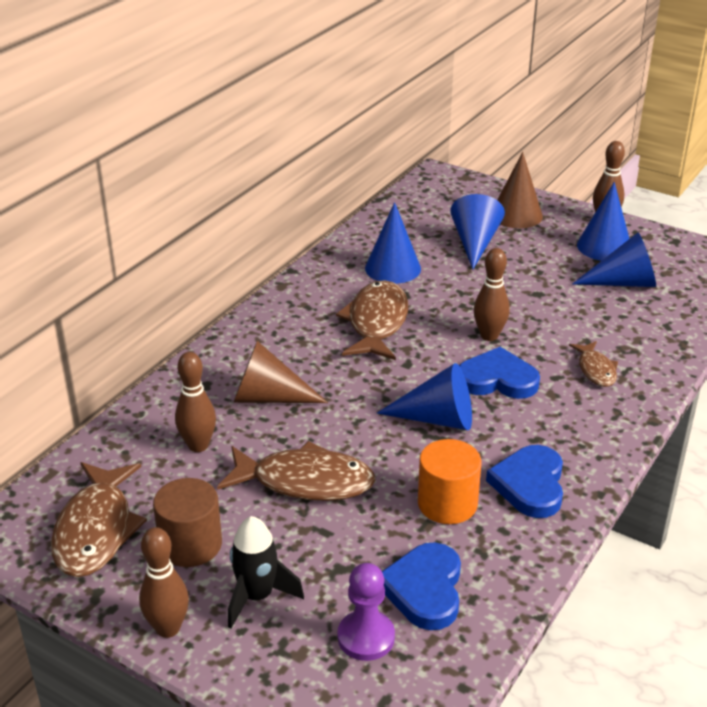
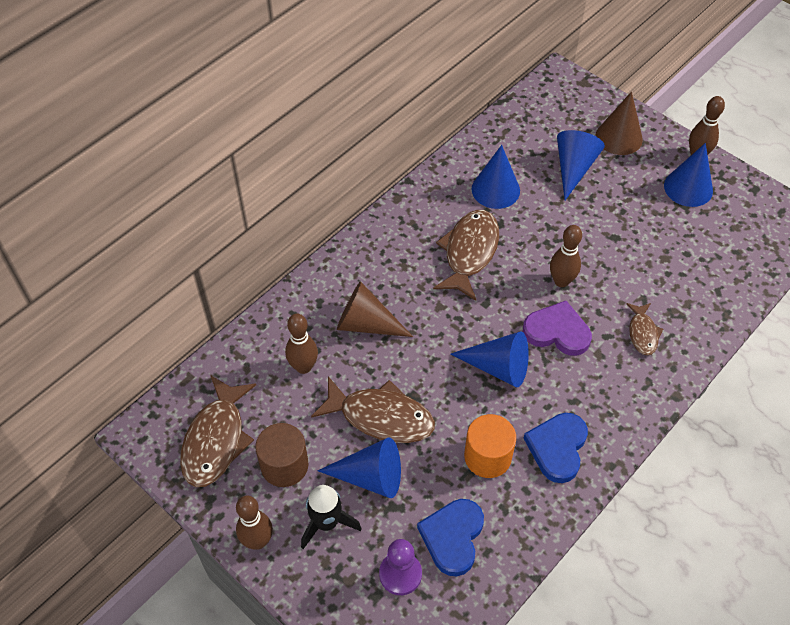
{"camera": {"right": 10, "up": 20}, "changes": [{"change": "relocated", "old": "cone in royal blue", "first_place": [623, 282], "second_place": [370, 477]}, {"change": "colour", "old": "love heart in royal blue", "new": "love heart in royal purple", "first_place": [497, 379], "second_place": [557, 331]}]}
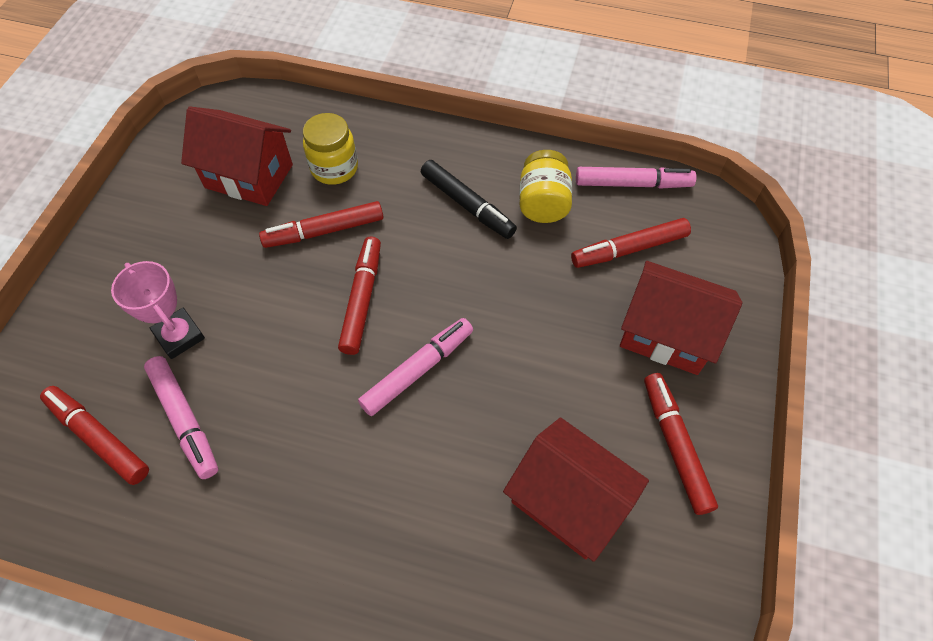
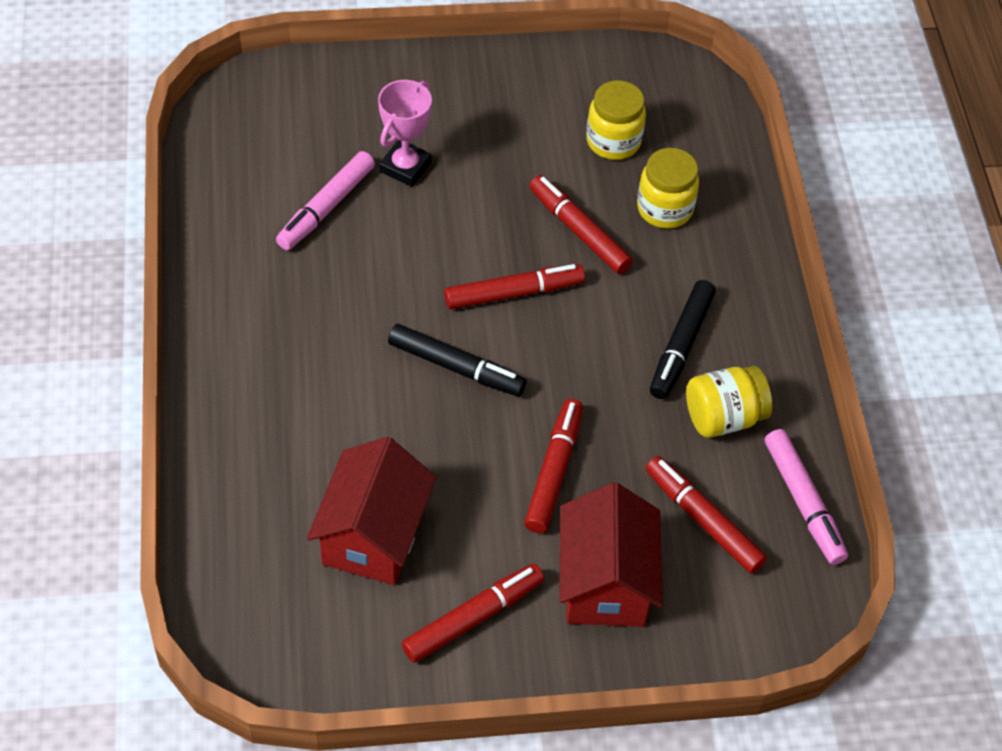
{"camera": {"right": 65, "up": -5}, "changes": [{"change": "exchanged", "old": "cottage in scarlet", "new": "jar in golden", "first_place": [249, 176], "second_place": [613, 141]}, {"change": "colour", "old": "marker in rosy", "new": "marker in ebony", "first_place": [418, 370], "second_place": [456, 367]}, {"change": "relocated", "old": "marker in scarlet", "first_place": [98, 437], "second_place": [554, 471]}]}
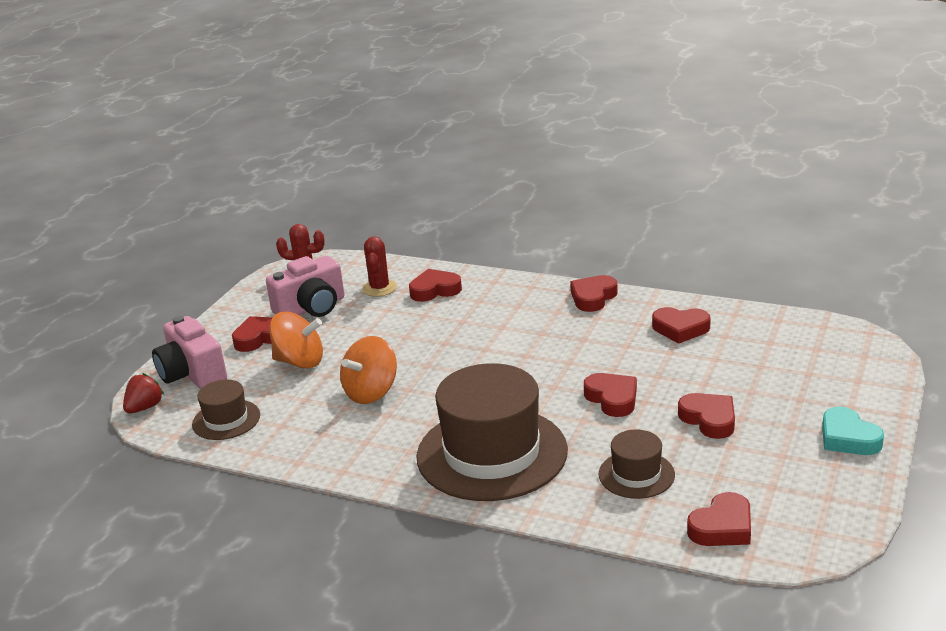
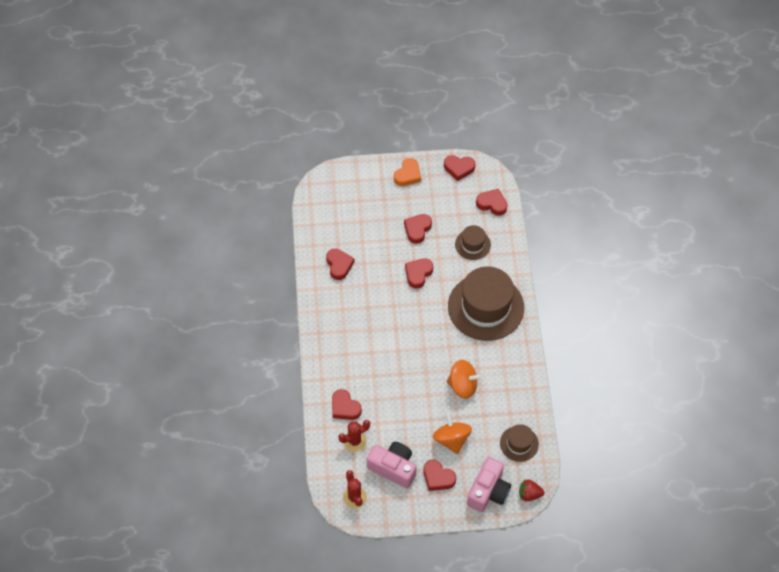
{"camera": {"right": -120, "up": 30}, "changes": [{"change": "relocated", "old": "love heart in scarlet", "first_place": [593, 297], "second_place": [459, 168]}, {"change": "colour", "old": "love heart in turquoise", "new": "love heart in orange", "first_place": [848, 438], "second_place": [408, 175]}]}
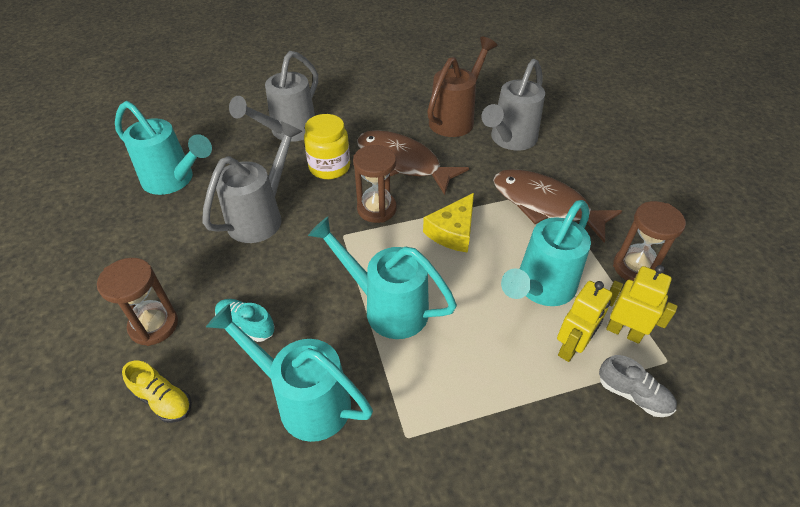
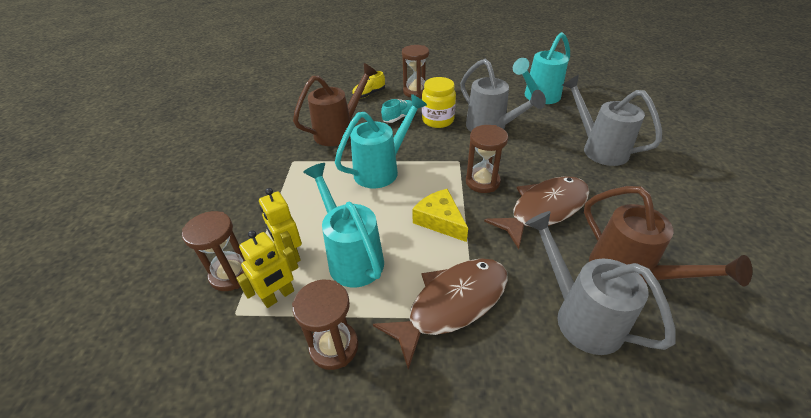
{"camera": {"right": 110, "up": -5}, "changes": [{"change": "relocated", "old": "jar in golden", "first_place": [329, 167], "second_place": [438, 120]}, {"change": "colour", "old": "watering pot in turquoise", "new": "watering pot in dark brown", "first_place": [304, 400], "second_place": [339, 131]}, {"change": "exchanged", "old": "shoe in ash-grey", "new": "hourglass in dark brown", "first_place": [633, 395], "second_place": [231, 274]}]}
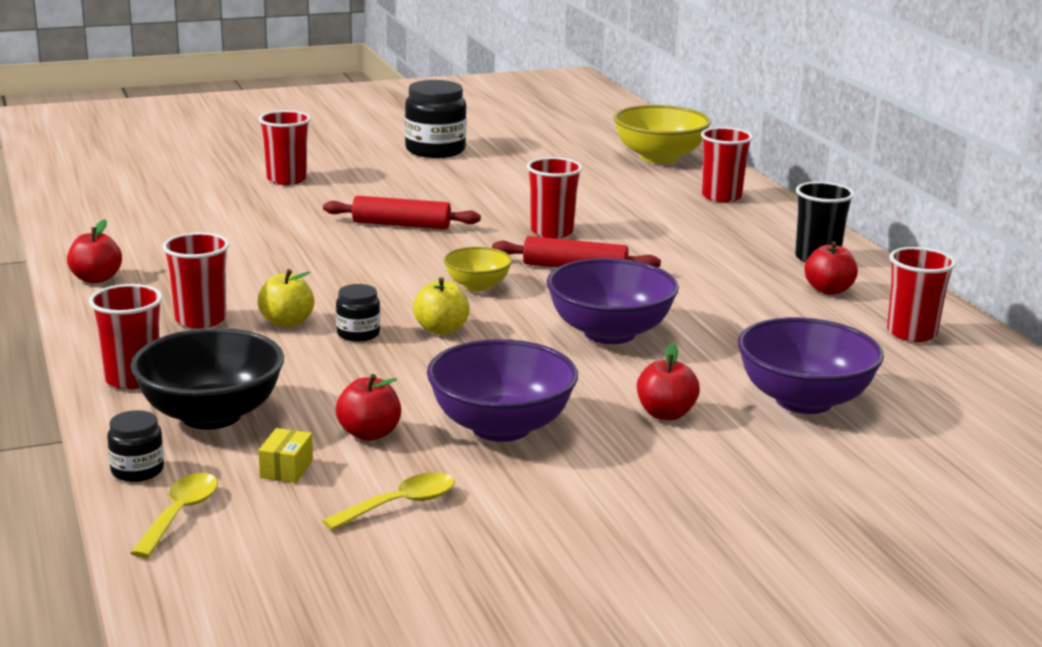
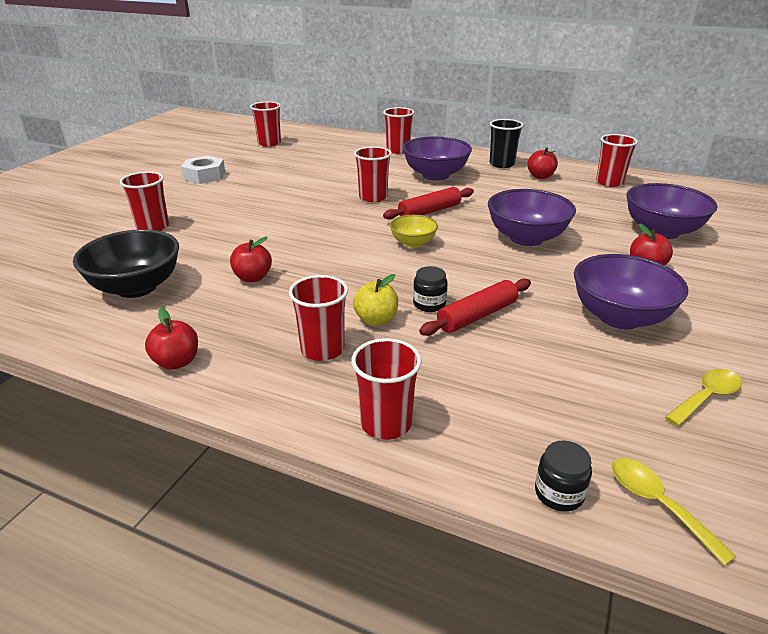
{"camera": {"right": -45, "up": 10}, "changes": [{"change": "exchanged", "old": "jar in ebony", "new": "hex nut in snow-white", "first_place": [435, 150], "second_place": [204, 176]}, {"change": "missing", "old": "deep dish in golden", "first_place": [659, 157]}, {"change": "relocated", "old": "pastry roller in scarlet", "first_place": [401, 225], "second_place": [477, 316]}, {"change": "missing", "old": "apple fruit in golden", "first_place": [441, 330]}, {"change": "relocated", "old": "deep dish in ebony", "first_place": [211, 415], "second_place": [136, 287]}, {"change": "relocated", "old": "apple fruit in scarlet", "first_place": [369, 434], "second_place": [253, 277]}, {"change": "missing", "old": "parcel in golden", "first_place": [286, 469]}, {"change": "spun", "old": "spoon in golden", "first_place": [400, 504], "second_place": [706, 397], "degrees": 45}, {"change": "appeared", "new": "beaker in scarlet", "second_place": [269, 143]}, {"change": "appeared", "new": "deep dish in royal purple", "second_place": [435, 175]}]}
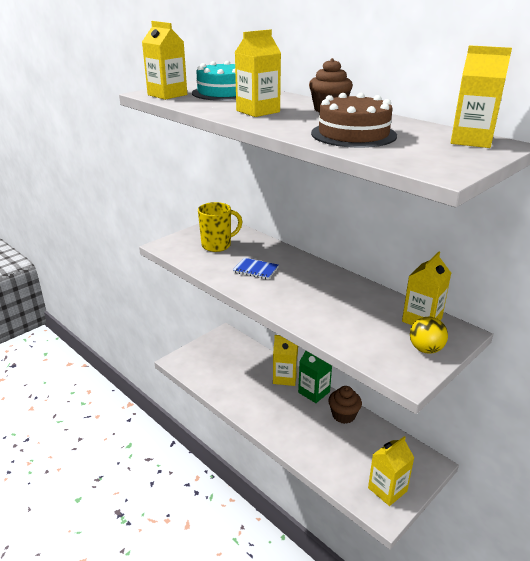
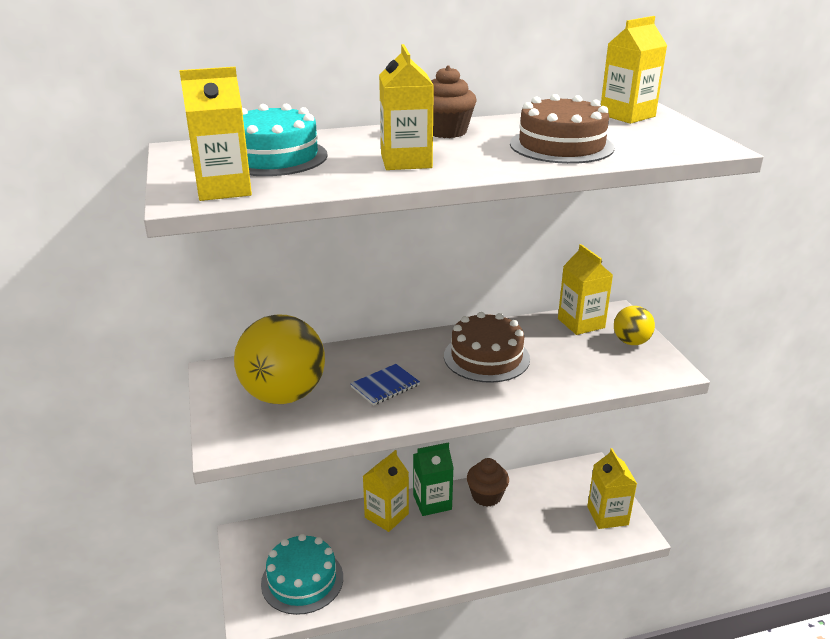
{"camera": {"right": -60, "up": 0}, "changes": [{"change": "exchanged", "old": "coffee mug in golden", "new": "sphere in golden", "first_place": [217, 245], "second_place": [283, 395]}, {"change": "appeared", "new": "gateau in dark brown", "second_place": [486, 357]}, {"change": "appeared", "new": "gateau in turquoise", "second_place": [302, 580]}]}
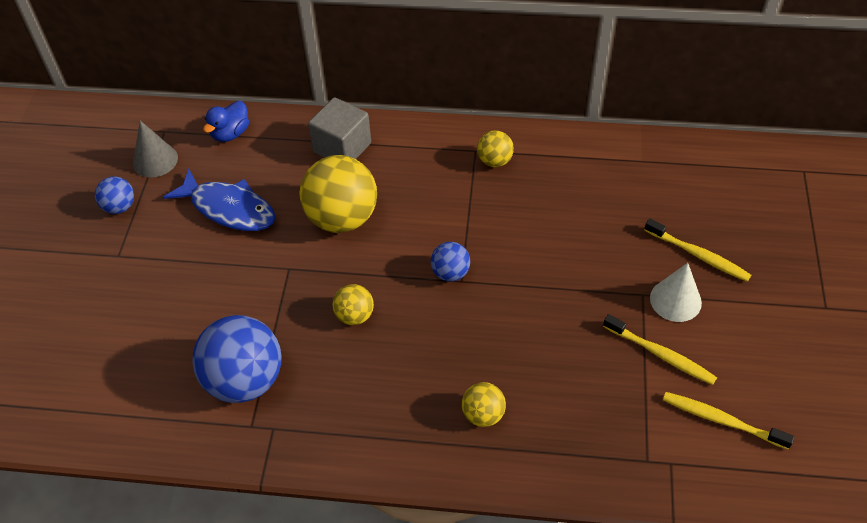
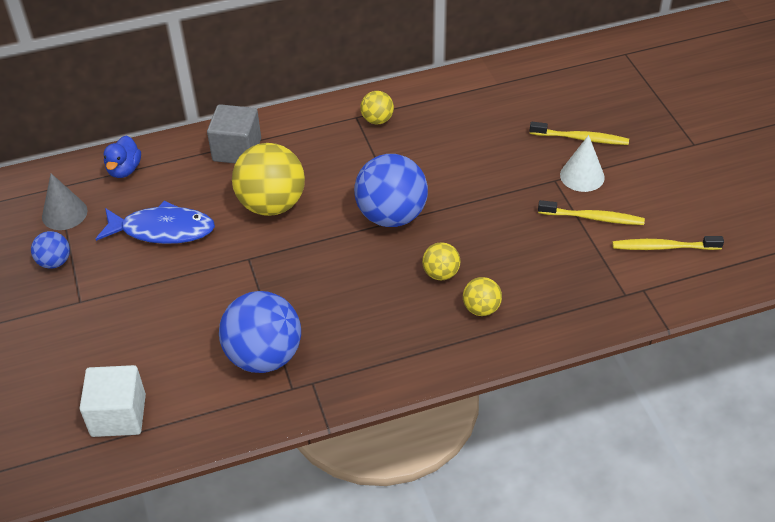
{"camera": {"right": -25, "up": -5}, "changes": [{"change": "size", "old": "sphere in royal blue", "first_place": [450, 273], "second_place": [391, 215], "factor": 2.0}, {"change": "relocated", "old": "sphere in golden", "first_place": [355, 315], "second_place": [441, 273]}, {"change": "appeared", "new": "solid cube in snow-white", "second_place": [118, 415]}]}
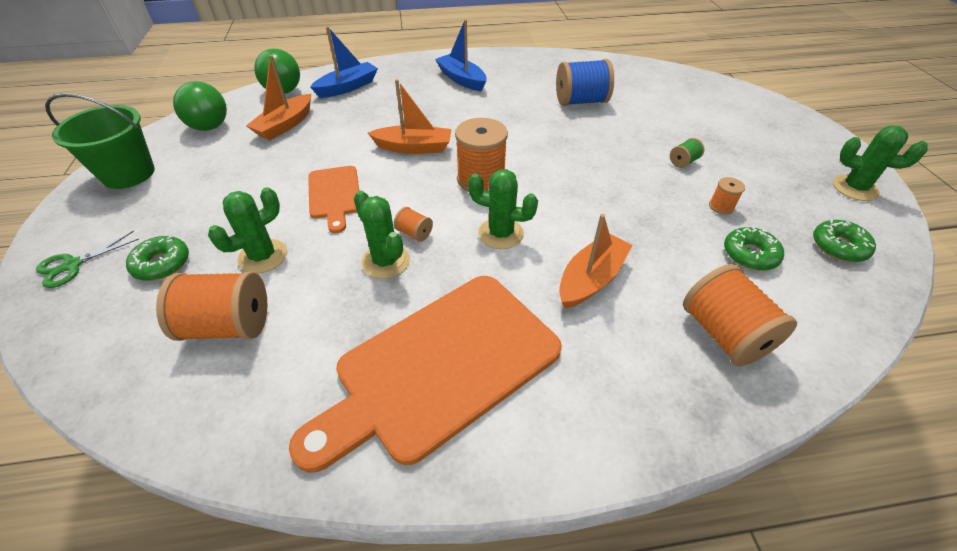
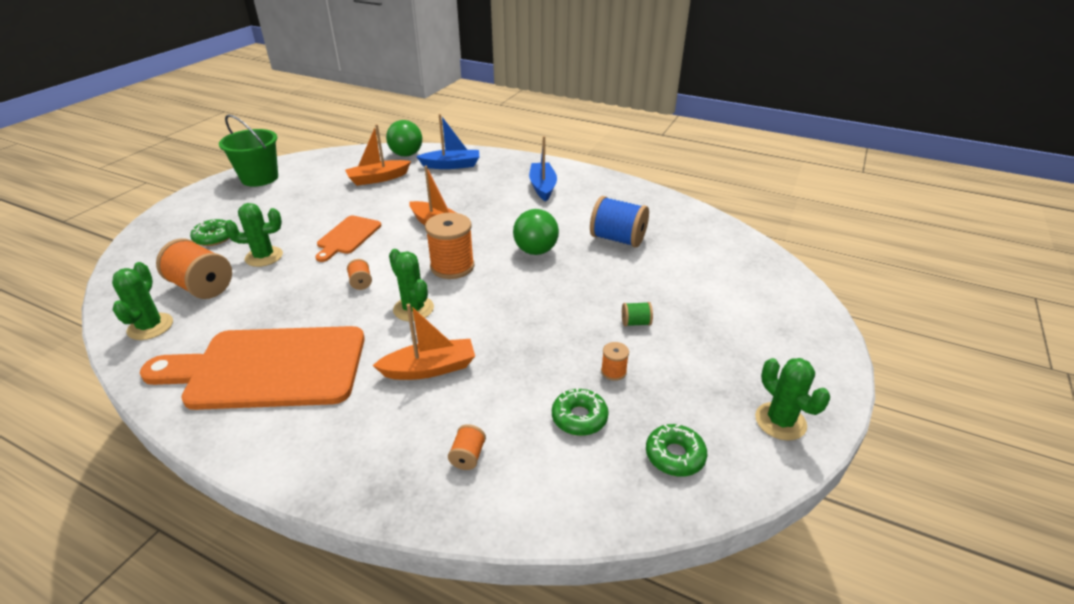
{"camera": {"right": 35, "up": -10}, "changes": [{"change": "relocated", "old": "sphere in green", "first_place": [210, 127], "second_place": [535, 251]}, {"change": "relocated", "old": "cactus in green", "first_place": [386, 261], "second_place": [150, 327]}, {"change": "missing", "old": "pair of scissors in green", "first_place": [73, 265]}, {"change": "size", "old": "reel of thread in orange", "first_place": [724, 334], "second_place": [468, 456], "factor": 0.47}]}
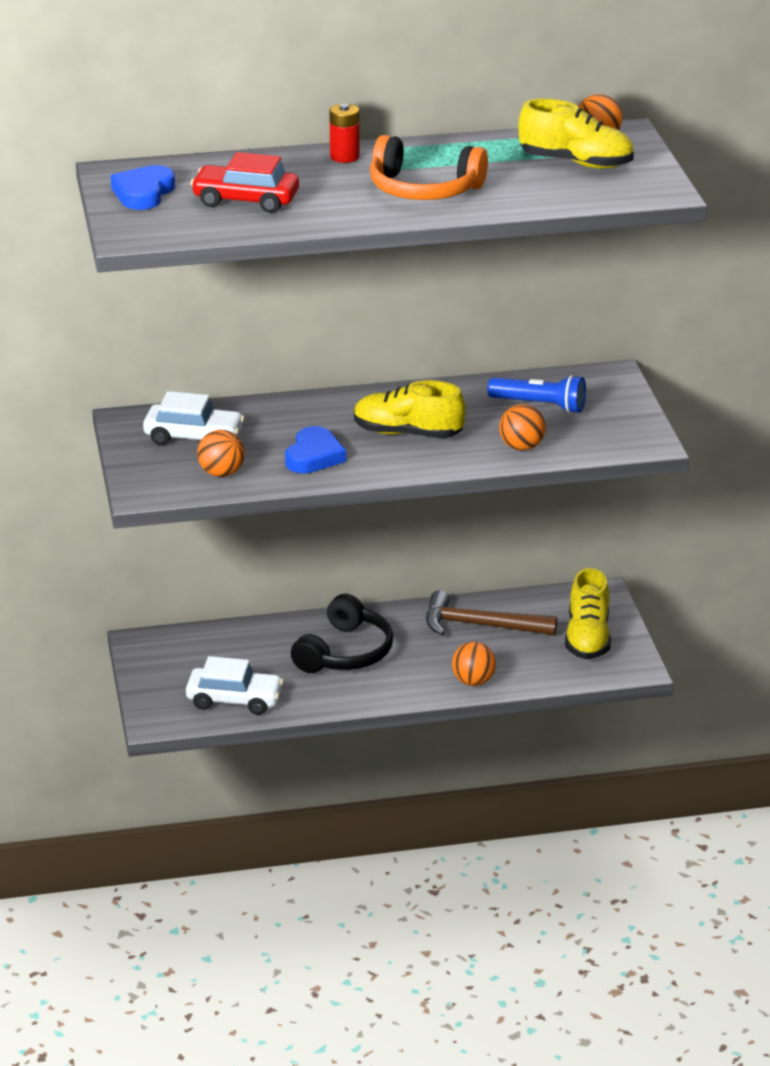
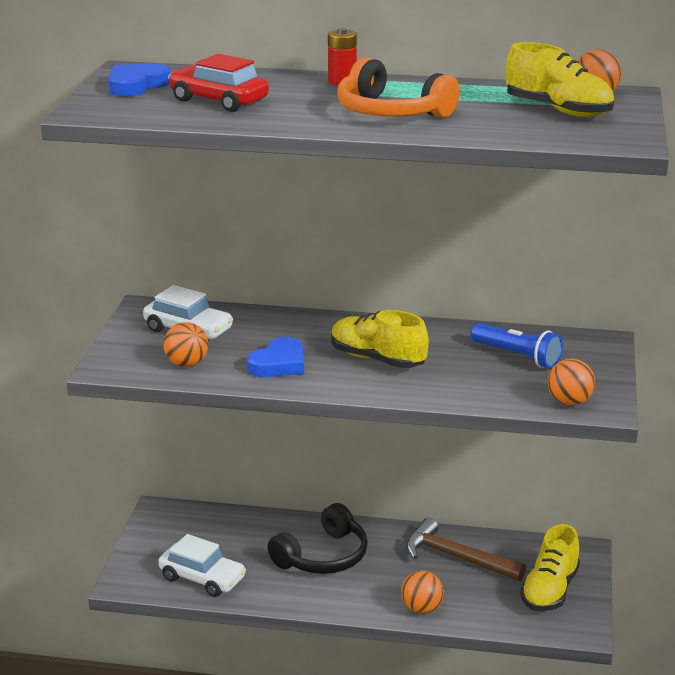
{"camera": {"right": 20, "up": -5}, "changes": [{"change": "relocated", "old": "sphere in orange", "first_place": [521, 447], "second_place": [569, 402]}]}
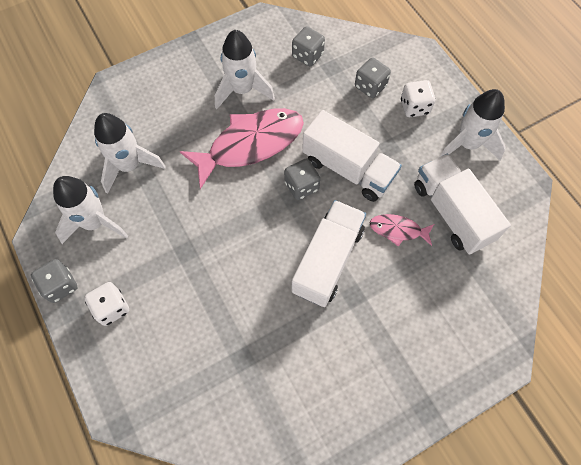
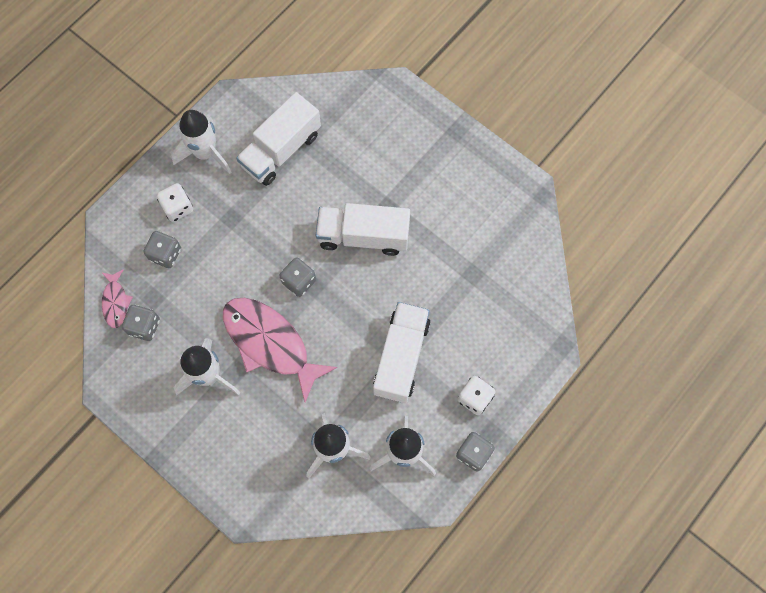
{"camera": {"right": -110, "up": 5}, "changes": [{"change": "relocated", "old": "lorry in snow-white", "first_place": [348, 168], "second_place": [401, 357]}, {"change": "relocated", "old": "toy fish in rosy", "first_place": [398, 230], "second_place": [116, 302]}]}
